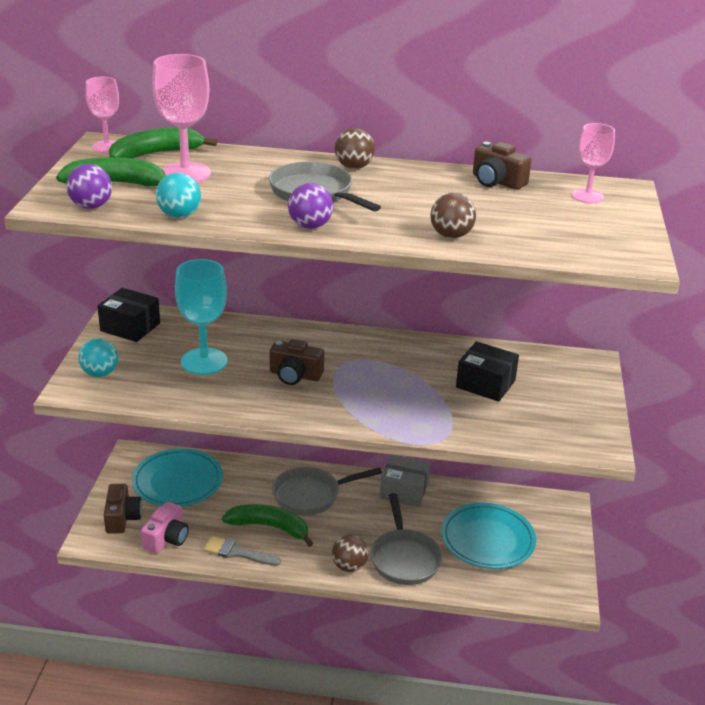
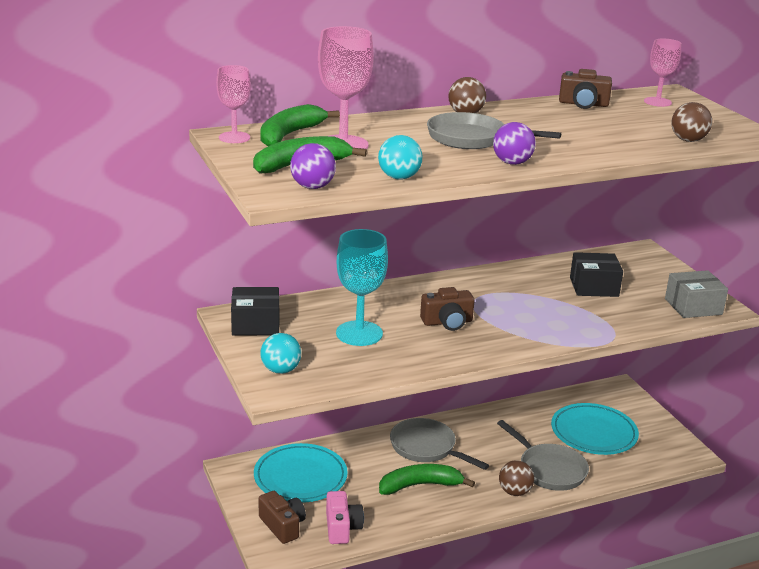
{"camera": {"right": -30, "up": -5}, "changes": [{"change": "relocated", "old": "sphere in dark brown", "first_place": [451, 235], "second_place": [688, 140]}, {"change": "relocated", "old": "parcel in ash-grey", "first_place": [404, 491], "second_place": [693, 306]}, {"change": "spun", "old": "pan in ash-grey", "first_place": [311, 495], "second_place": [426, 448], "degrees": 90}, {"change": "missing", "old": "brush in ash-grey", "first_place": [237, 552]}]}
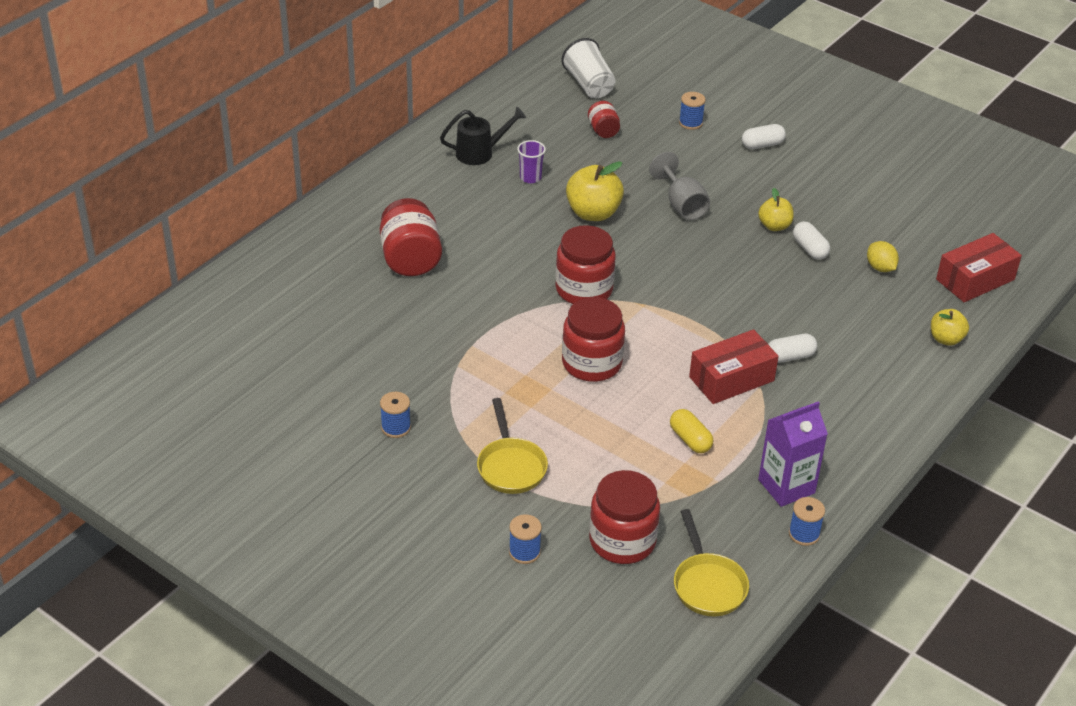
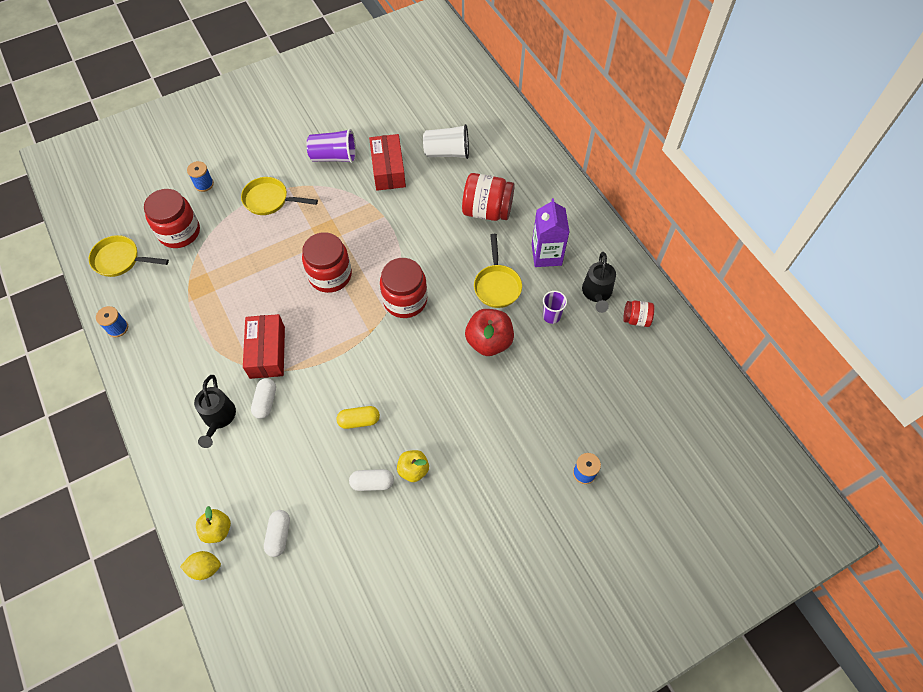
{"camera": {"right": 115, "up": 20}, "changes": [{"change": "relocated", "old": "beaker in snow-white", "first_place": [589, 84], "second_place": [447, 152]}, {"change": "relocated", "old": "jar in scarlet", "first_place": [603, 131], "second_place": [636, 319]}, {"change": "relocated", "old": "capsule in snow-white", "first_place": [762, 145], "second_place": [279, 535]}, {"change": "missing", "old": "wine glass in ash-grey", "first_place": [681, 205]}, {"change": "colour", "old": "apple fruit in golden", "new": "apple fruit in scarlet", "first_place": [593, 213], "second_place": [489, 341]}, {"change": "relocated", "old": "parcel in scarlet", "first_place": [975, 279], "second_place": [388, 170]}, {"change": "relocated", "old": "citrus fruit in golden", "first_place": [880, 268], "second_place": [205, 568]}, {"change": "exchanged", "old": "reel of thread in royal blue", "new": "beaker in royal purple", "first_place": [396, 427], "second_place": [334, 157]}, {"change": "relocated", "old": "milk carton in royal purple", "first_place": [786, 486], "second_place": [546, 255]}, {"change": "relocated", "old": "capsule in golden", "first_place": [690, 439], "second_place": [359, 421]}, {"change": "appeared", "new": "pan in golden", "second_place": [497, 285]}, {"change": "appeared", "new": "watering pot in ebony", "second_place": [218, 418]}]}
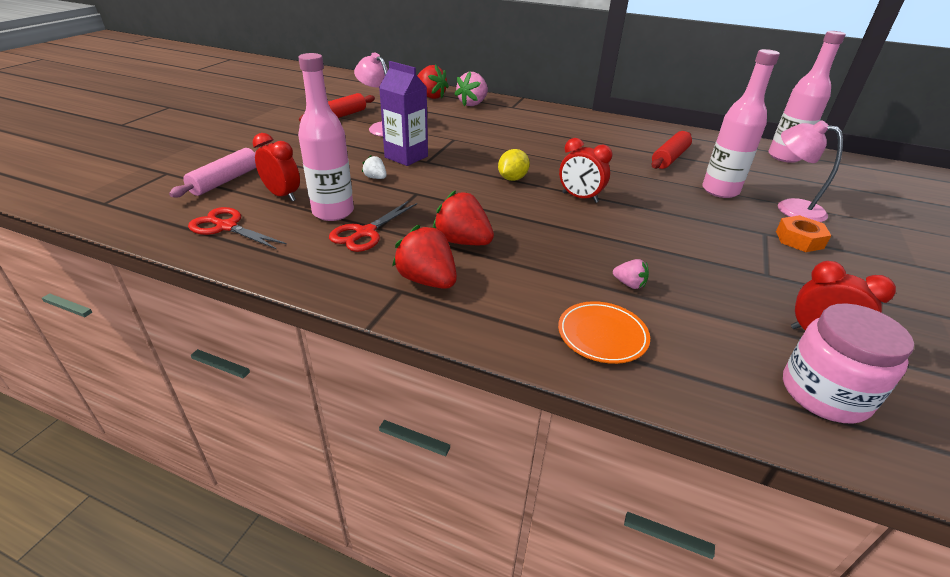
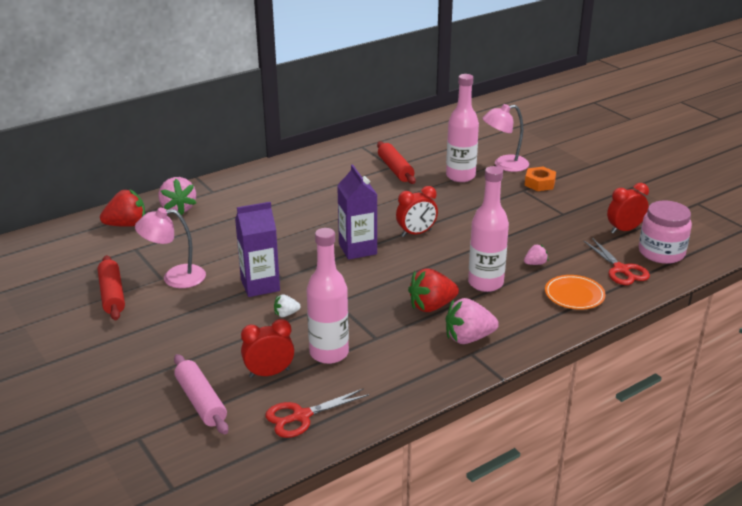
{"camera": {"right": -55, "up": -5}, "changes": [{"change": "relocated", "old": "drink bottle in rosy", "first_place": [784, 157], "second_place": [485, 283]}, {"change": "exchanged", "old": "citrus fruit in golden", "new": "milk carton in royal purple", "first_place": [512, 179], "second_place": [357, 249]}, {"change": "relocated", "old": "pair of scissors in scarlet", "first_place": [365, 233], "second_place": [621, 270]}, {"change": "colour", "old": "strawberry in scarlet", "new": "strawberry in rosy", "first_place": [427, 280], "second_place": [468, 338]}]}
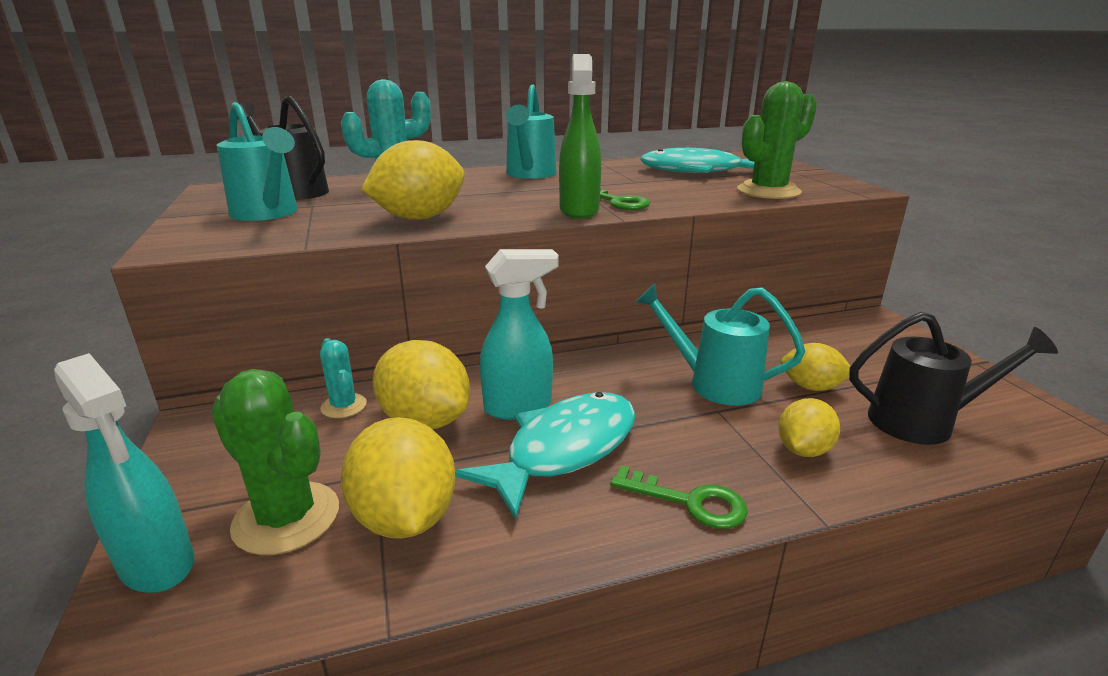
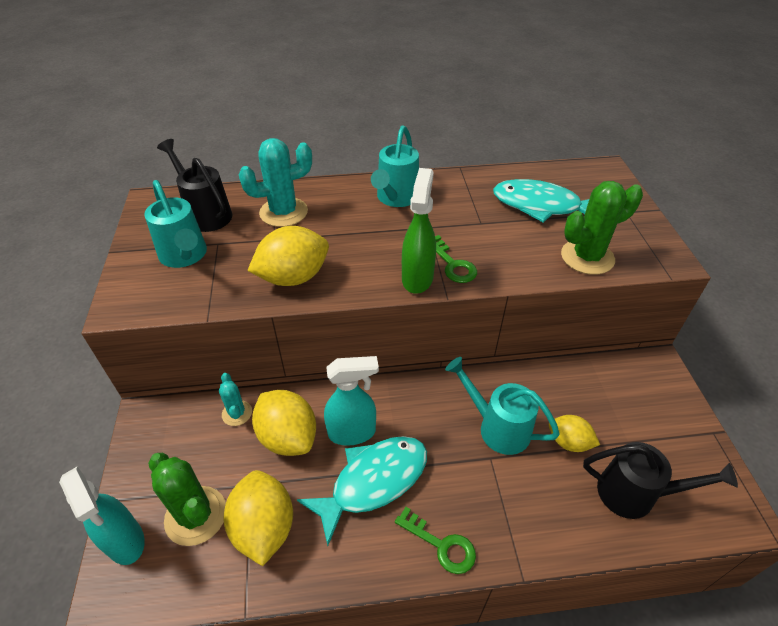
{"camera": {"right": 10, "up": 20}, "changes": [{"change": "missing", "old": "citrus fruit in golden", "first_place": [803, 450]}]}
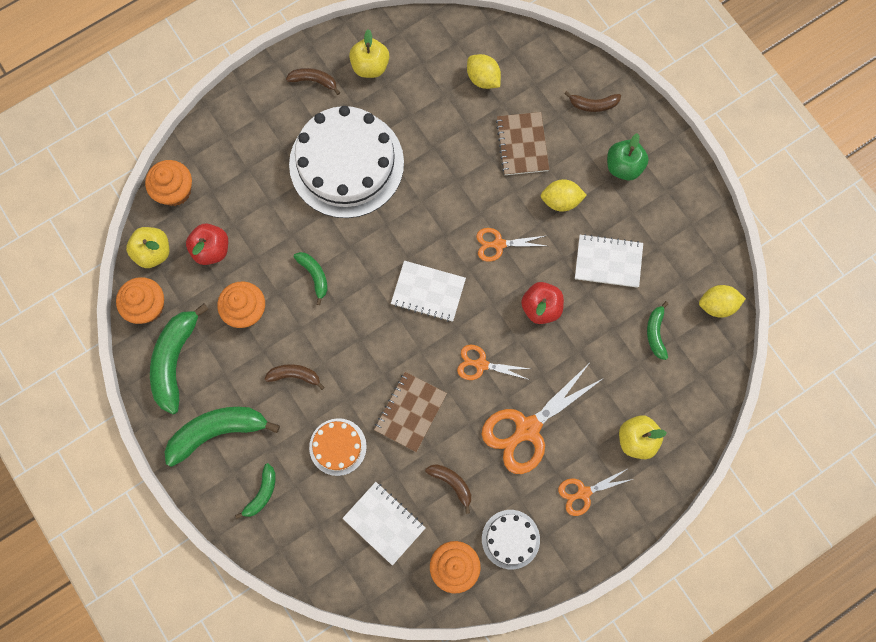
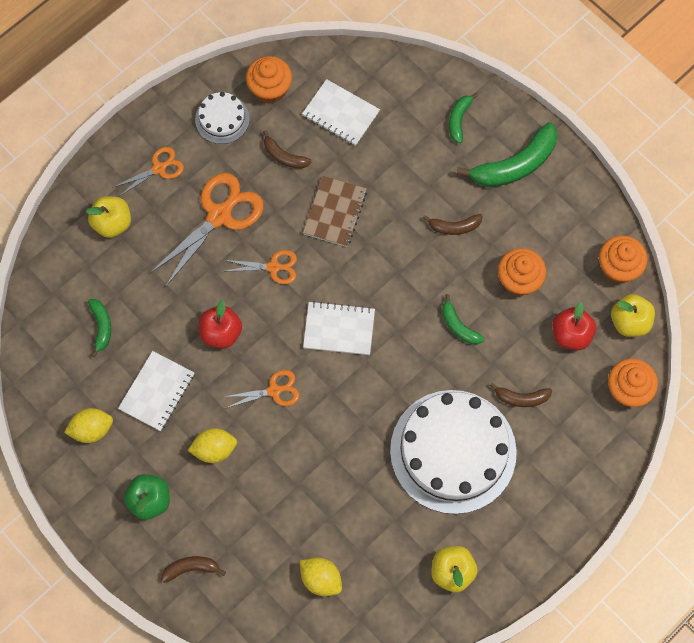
{"camera": {"right": 170, "up": -5}, "changes": [{"change": "relocated", "old": "banana in dark brown", "first_place": [314, 81], "second_place": [521, 398]}, {"change": "missing", "old": "notebook in dark brown", "first_place": [522, 144]}, {"change": "spun", "old": "notebook in snow-white", "first_place": [608, 261], "second_place": [157, 392], "degrees": -60}, {"change": "relocated", "old": "citrus fruit in golden", "first_place": [717, 305], "second_place": [92, 429]}, {"change": "missing", "old": "banana in green", "first_place": [175, 360]}, {"change": "missing", "old": "gateau in orange", "first_place": [338, 447]}]}
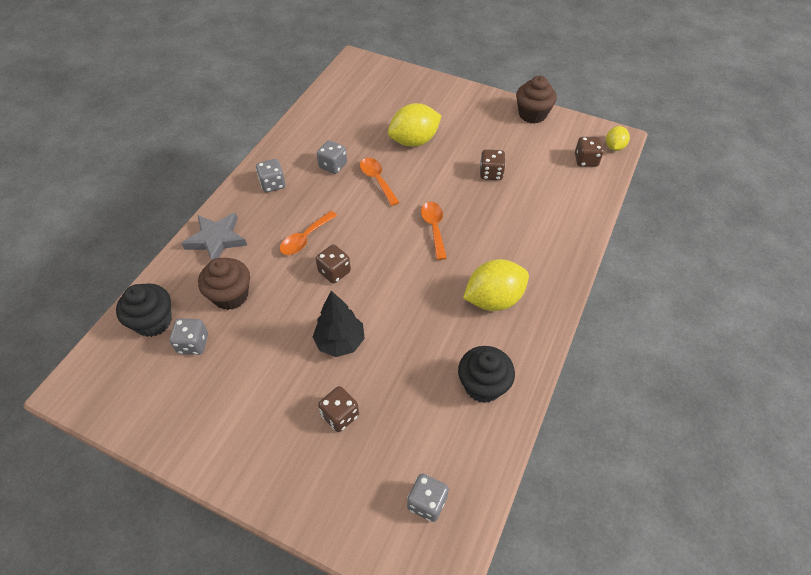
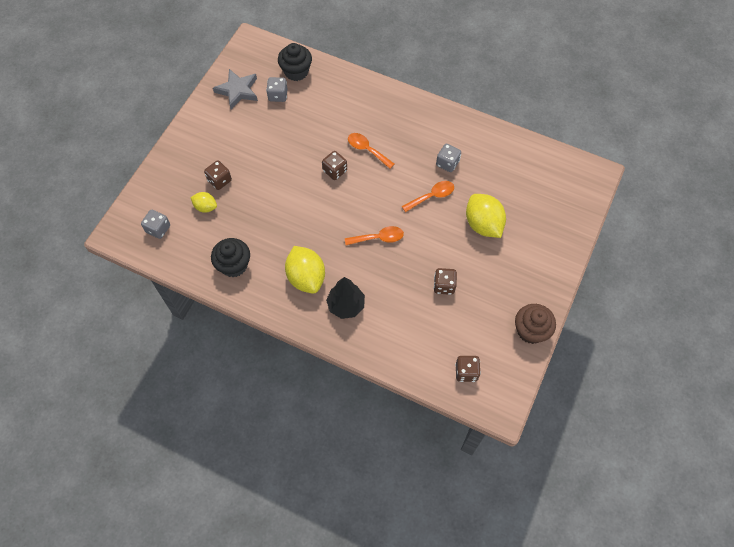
{"camera": {"right": 90, "up": 10}, "changes": [{"change": "relocated", "old": "citrus fruit in golden", "first_place": [614, 147], "second_place": [205, 207]}, {"change": "missing", "old": "game die in ash-grey", "first_place": [273, 184]}, {"change": "relocated", "old": "five-pointed star in ash-grey", "first_place": [216, 239], "second_place": [238, 90]}, {"change": "missing", "old": "cupcake in dark brown", "first_place": [230, 295]}, {"change": "relocated", "old": "tree in ebony", "first_place": [340, 342], "second_place": [346, 305]}]}
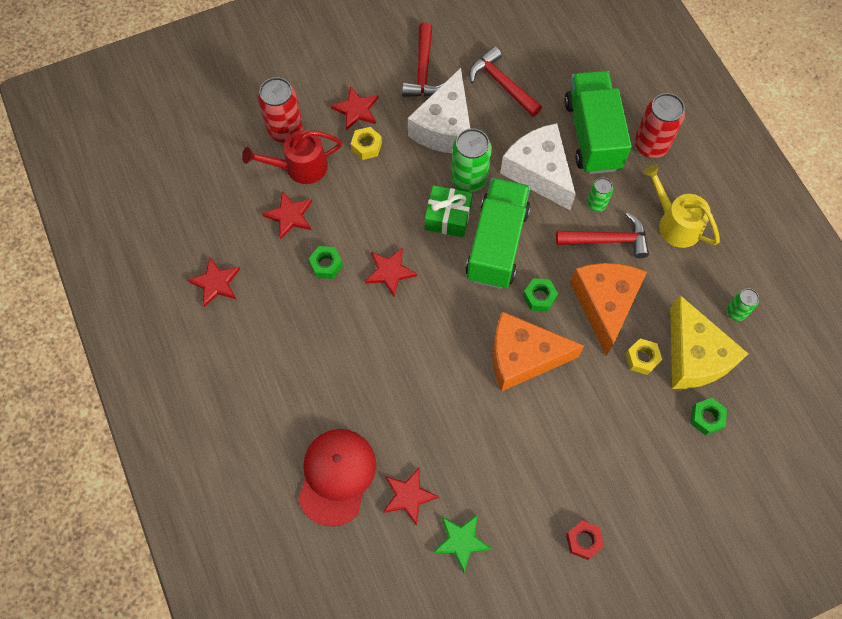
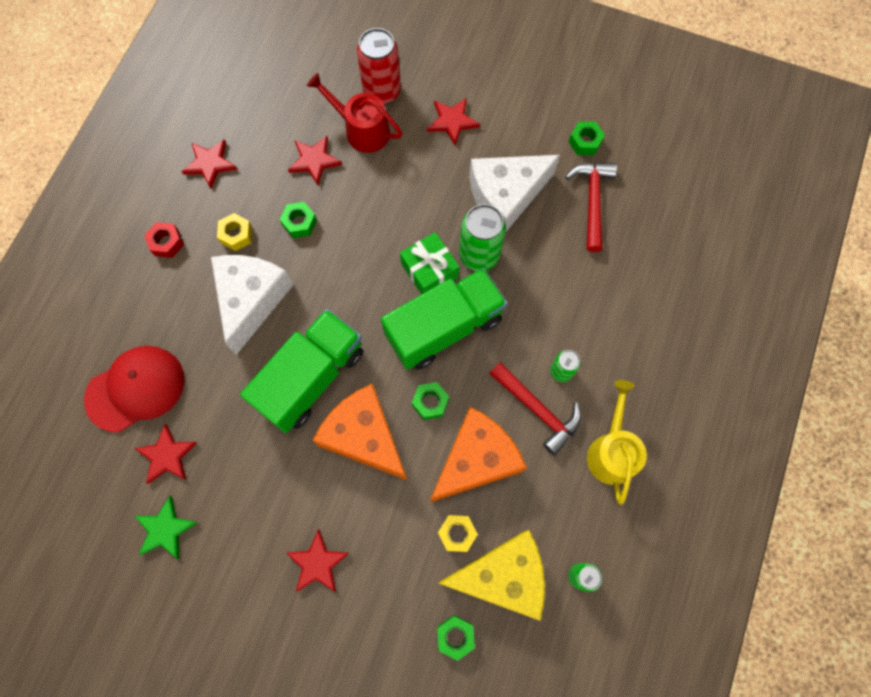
{"camera": {"right": 45, "up": 5}, "changes": [{"change": "missing", "old": "carpenter's hammer in scarlet", "first_place": [423, 70]}, {"change": "relocated", "old": "lorry in green", "first_place": [592, 135], "second_place": [311, 378]}, {"change": "missing", "old": "soda can in scarlet", "first_place": [651, 145]}, {"change": "relocated", "old": "cheese wedge in snow-white", "first_place": [539, 172], "second_place": [251, 300]}, {"change": "relocated", "old": "hex nut in golden", "first_place": [366, 146], "second_place": [236, 235]}, {"change": "relocated", "old": "five-pointed star in scarlet", "first_place": [390, 272], "second_place": [317, 563]}, {"change": "spun", "old": "cheese wedge in golden", "first_place": [694, 356], "second_place": [502, 576], "degrees": -120}, {"change": "relocated", "old": "hex nut in scarlet", "first_place": [583, 541], "second_place": [167, 243]}, {"change": "appeared", "new": "hex nut in green", "second_place": [585, 142]}]}
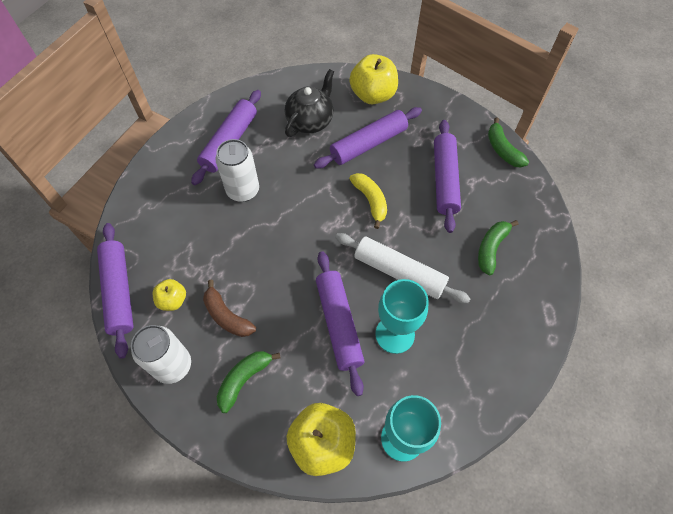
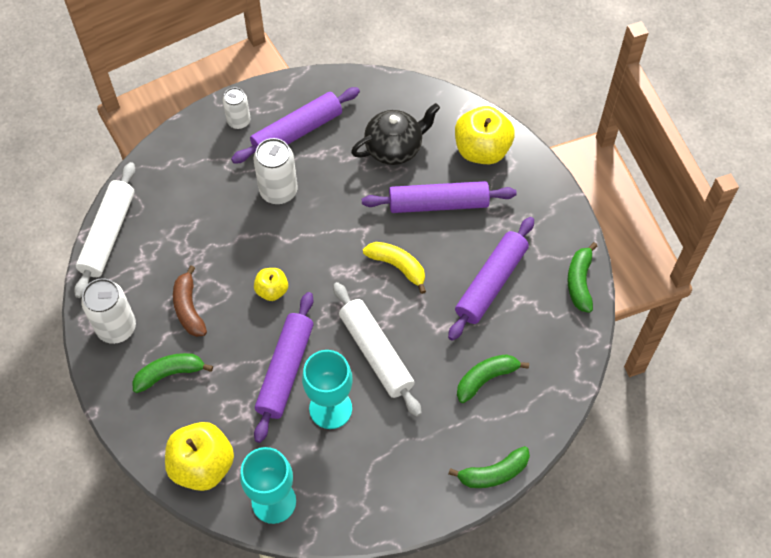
{"camera": {"right": 30, "up": 0}, "changes": [{"change": "spun", "old": "banana in golden", "first_place": [370, 201], "second_place": [398, 266], "degrees": -60}, {"change": "colour", "old": "pastry roller in royal purple", "new": "pastry roller in snow-white", "first_place": [119, 291], "second_place": [108, 234]}, {"change": "relocated", "old": "apple fruit in golden", "first_place": [173, 300], "second_place": [272, 290]}, {"change": "appeared", "new": "soda can in snow-white", "second_place": [239, 121]}, {"change": "appeared", "new": "banana in green", "second_place": [493, 473]}]}
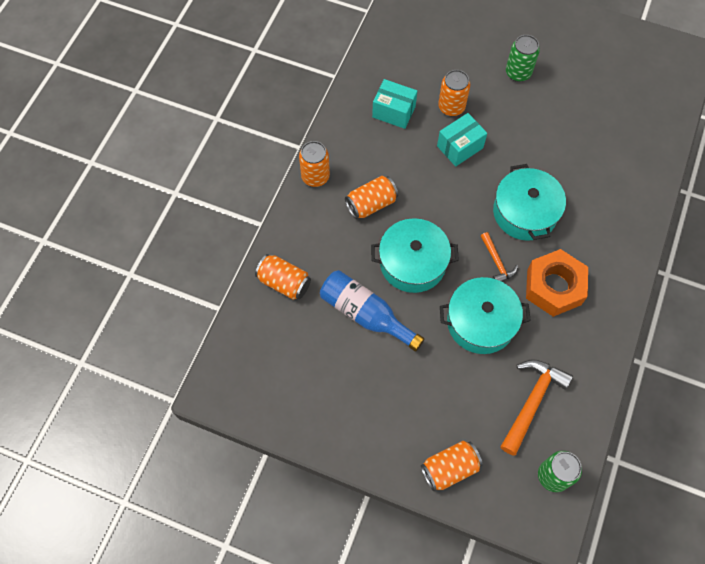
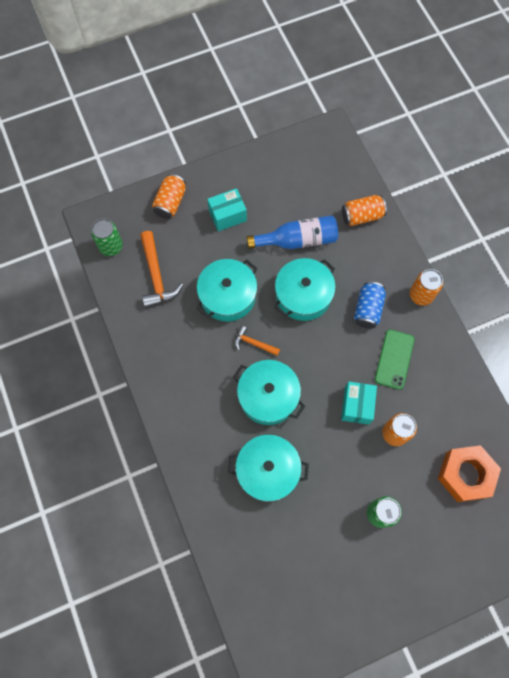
{"camera": {"right": 135, "up": 5}, "changes": [{"change": "relocated", "old": "parcel in turquoise", "first_place": [394, 112], "second_place": [227, 215]}, {"change": "colour", "old": "soda can in orange", "new": "soda can in royal blue", "first_place": [371, 204], "second_place": [368, 309]}, {"change": "relocated", "old": "hex nut in orange", "first_place": [554, 287], "second_place": [465, 474]}, {"change": "appeared", "new": "phone in green", "second_place": [394, 359]}, {"change": "appeared", "new": "pot in turquoise", "second_place": [267, 470]}]}
